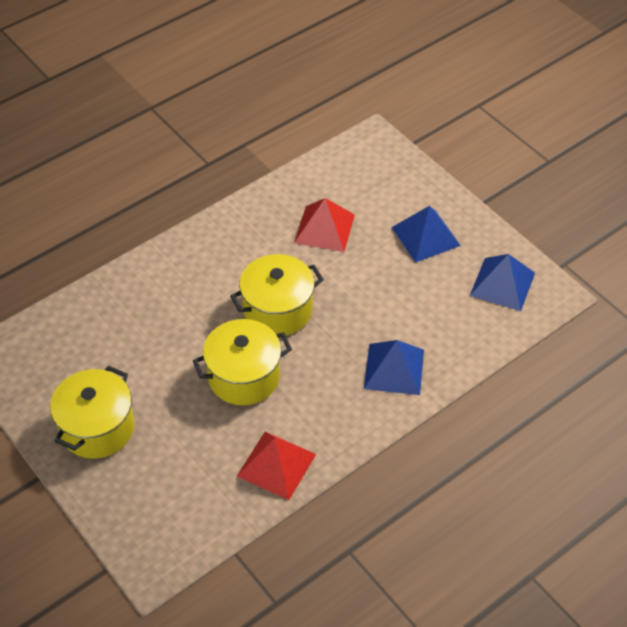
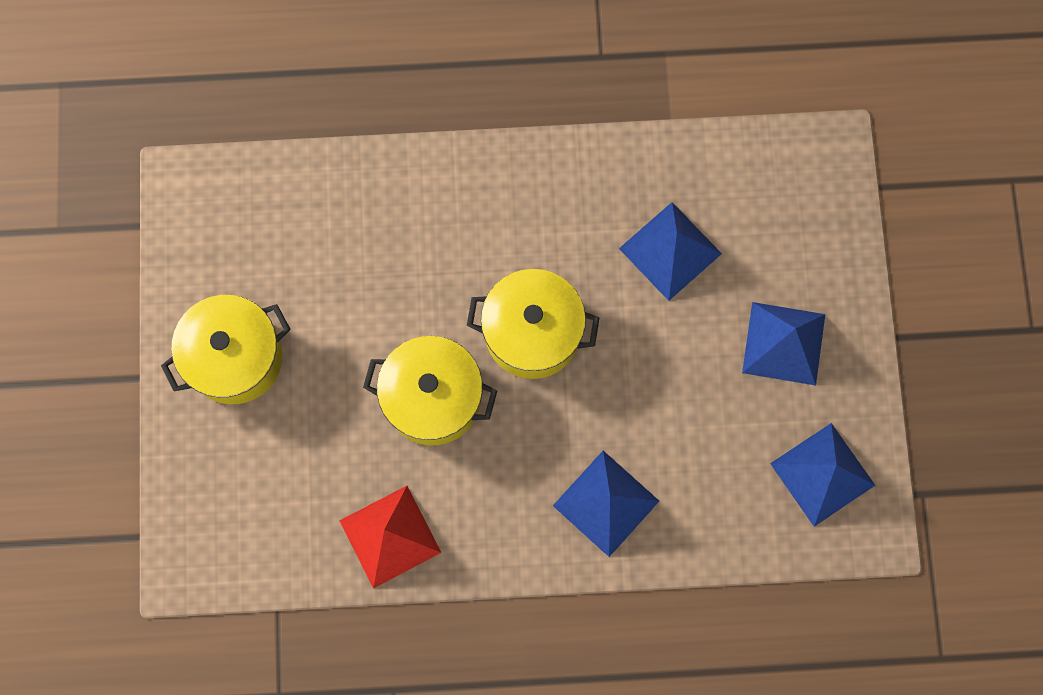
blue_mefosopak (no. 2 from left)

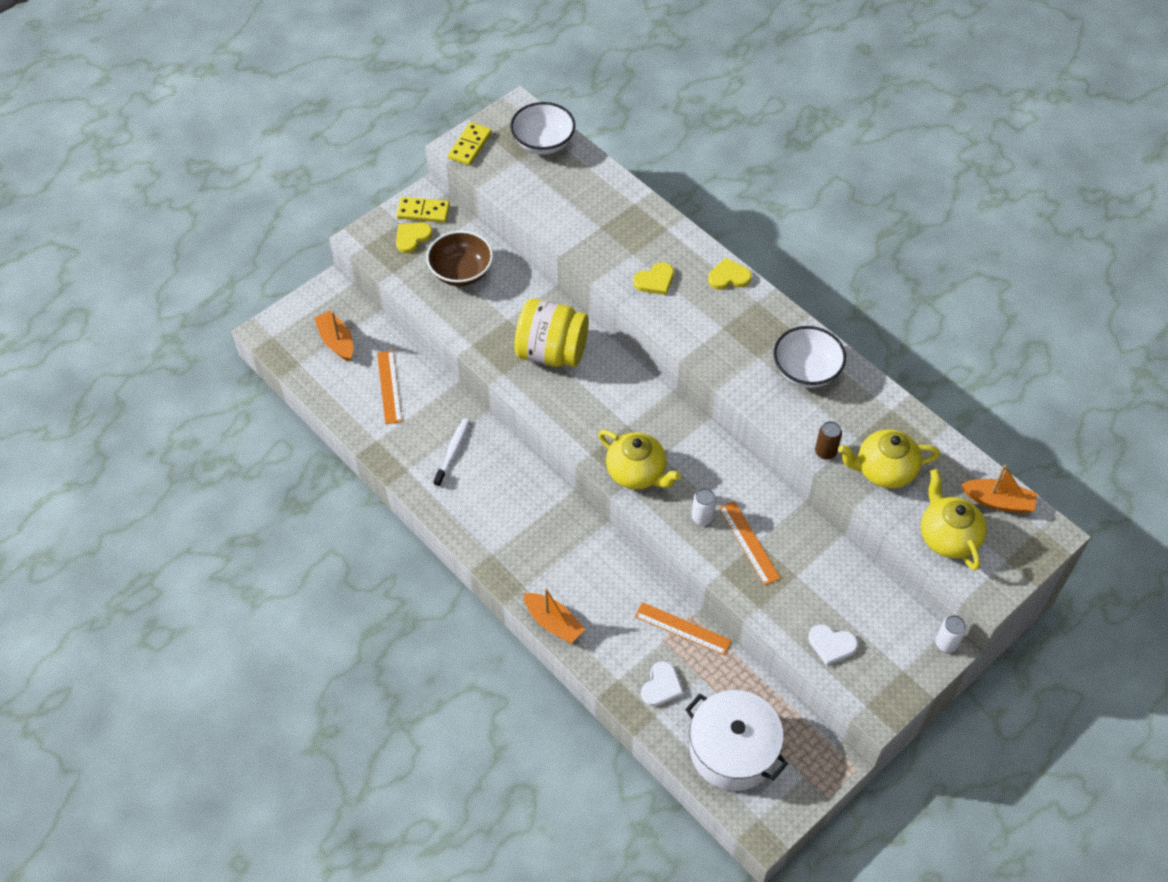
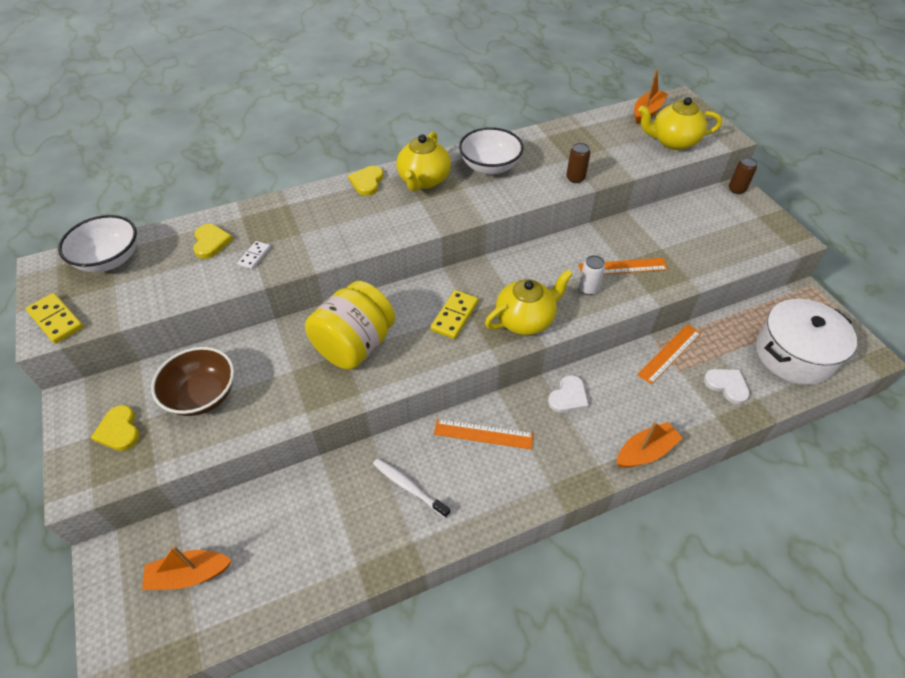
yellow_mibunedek (no. 2 from left)
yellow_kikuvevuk (no. 2 from left)
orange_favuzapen (no. 1 from left)
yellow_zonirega (no. 1 from left)
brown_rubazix (no. 2 from left)
white_kikuvevuk (no. 1 from left)
white_mibunedek

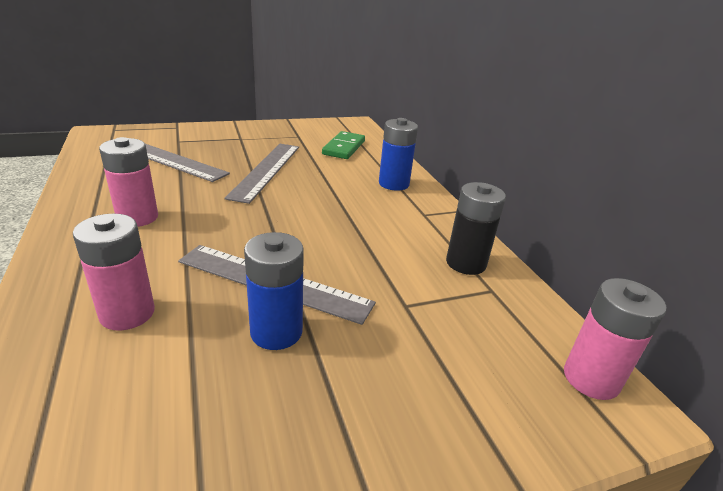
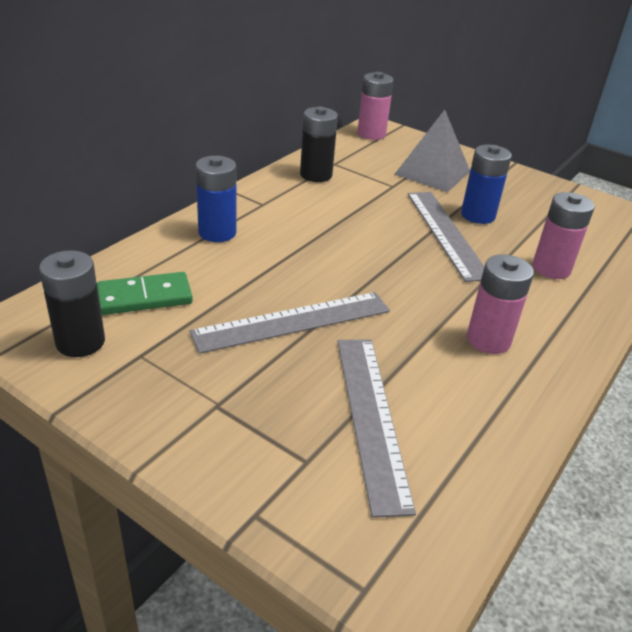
grey_mefosopak
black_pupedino (no. 1 from left)

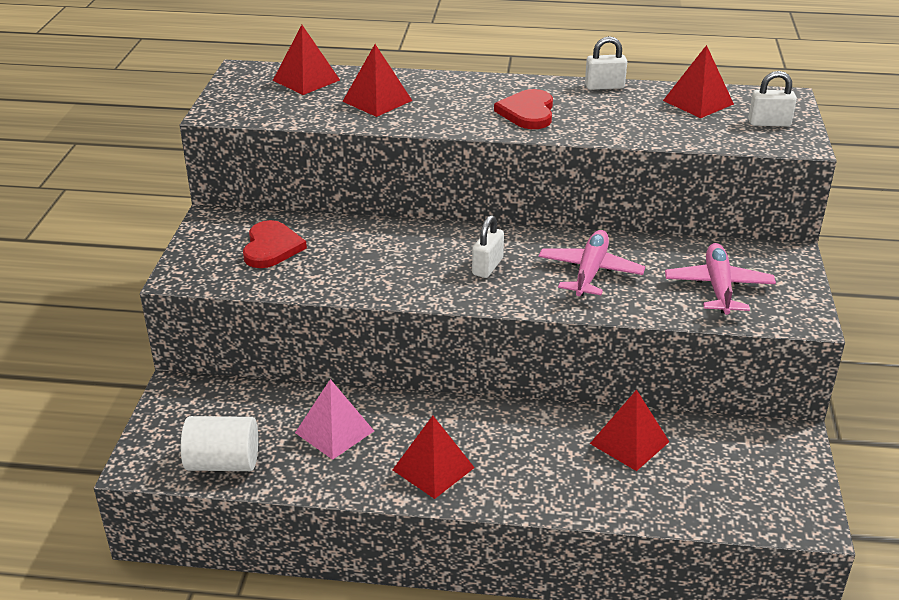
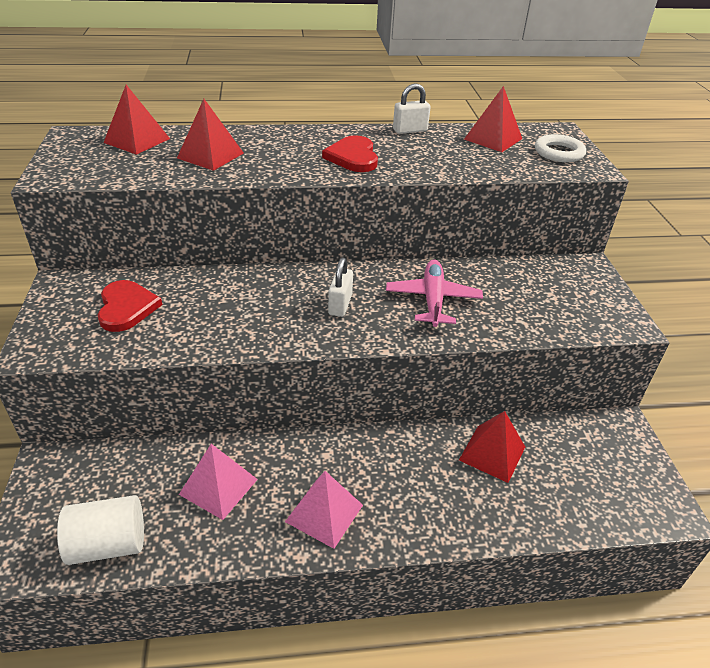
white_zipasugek
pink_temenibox (no. 2 from left in the first image)
pink_mefosopak (no. 2 from left)

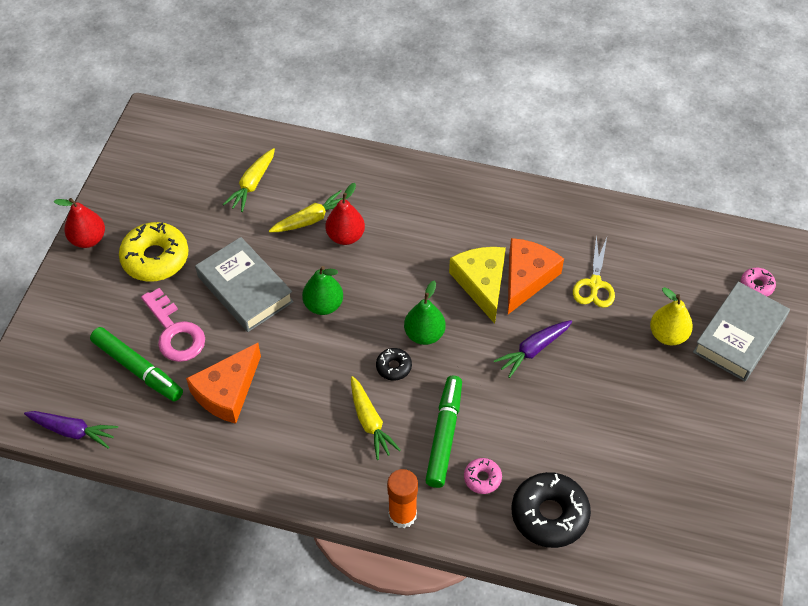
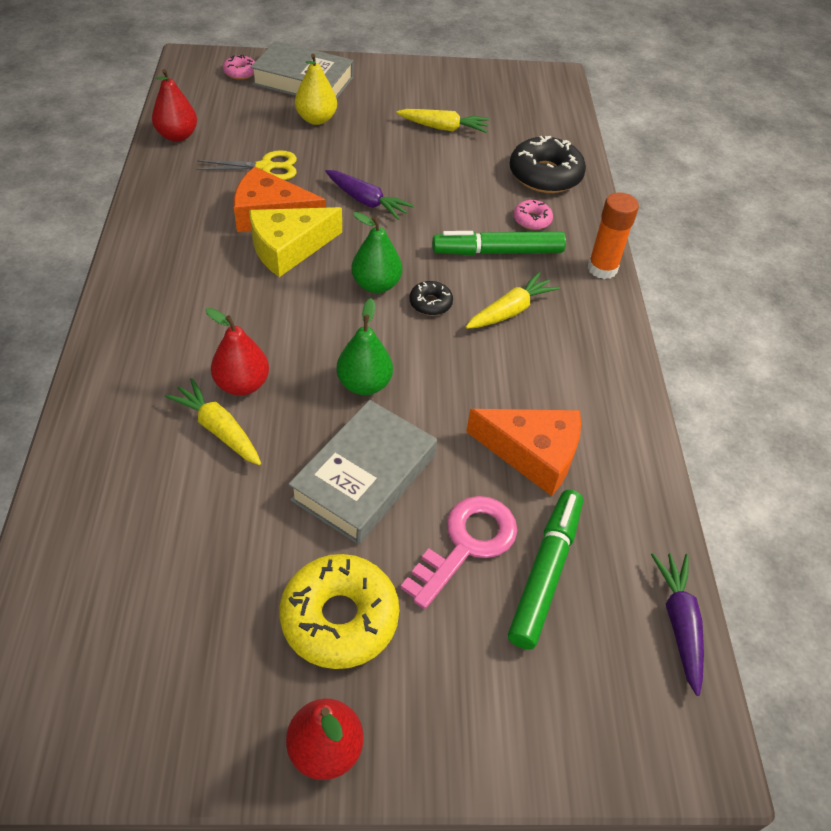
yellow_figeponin (no. 2 from left)
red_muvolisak (no. 1 from left)

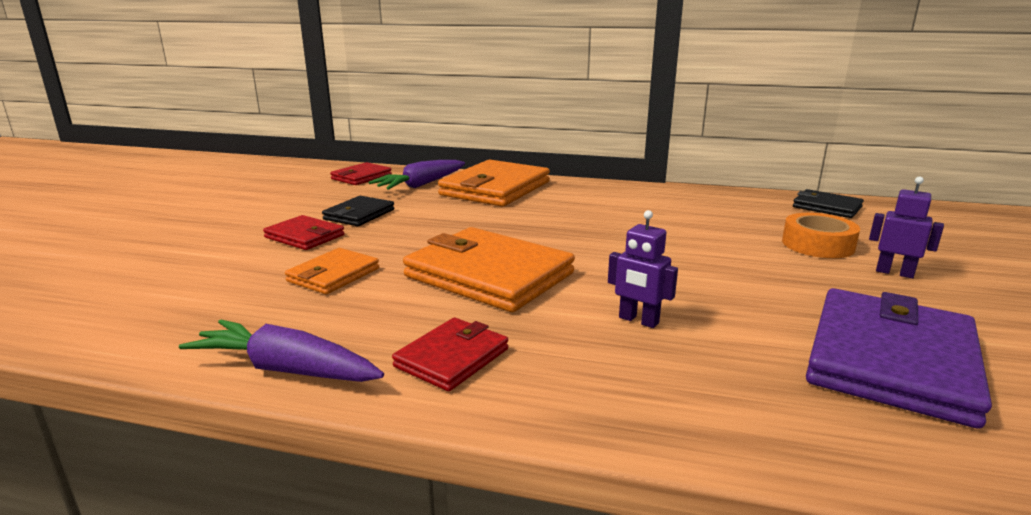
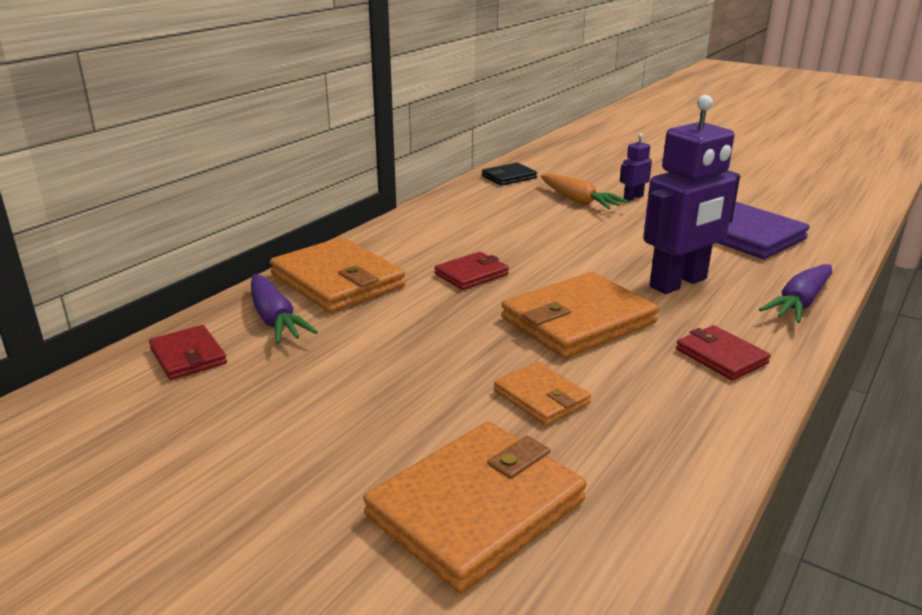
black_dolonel (no. 1 from left in the first image)
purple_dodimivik (no. 2 from left)
orange_figeponin
red_dolonel (no. 2 from left)
purple_figeponin (no. 2 from left)
orange_dolonel (no. 2 from left)

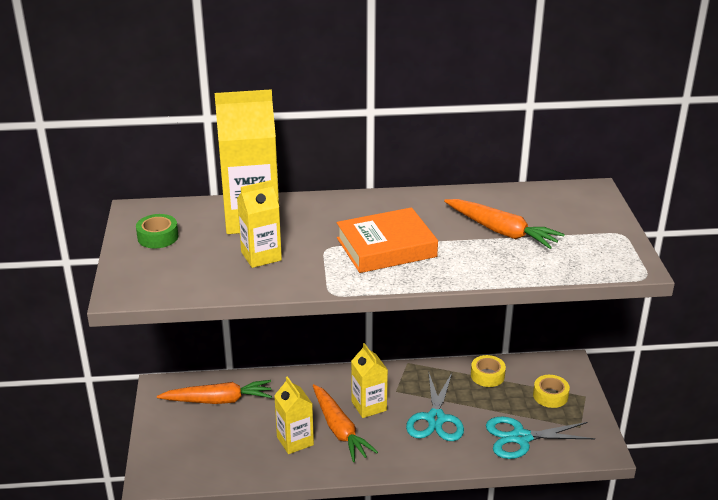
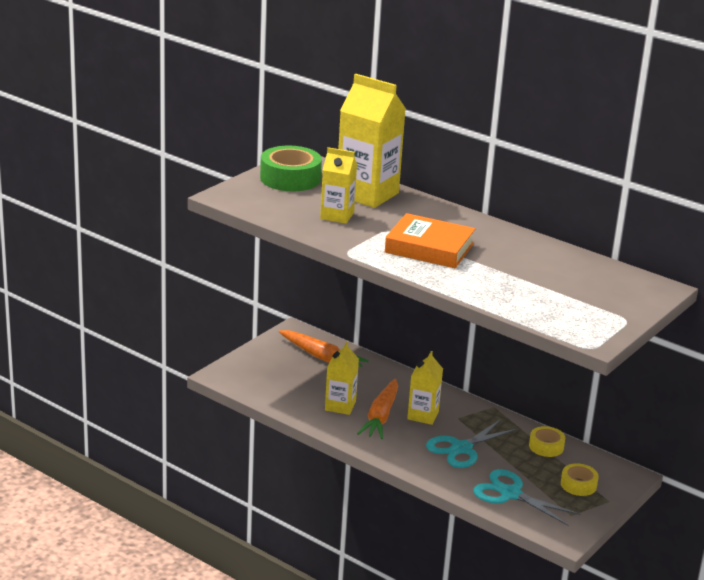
orange_figeponin (no. 3 from left in the first image)
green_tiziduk

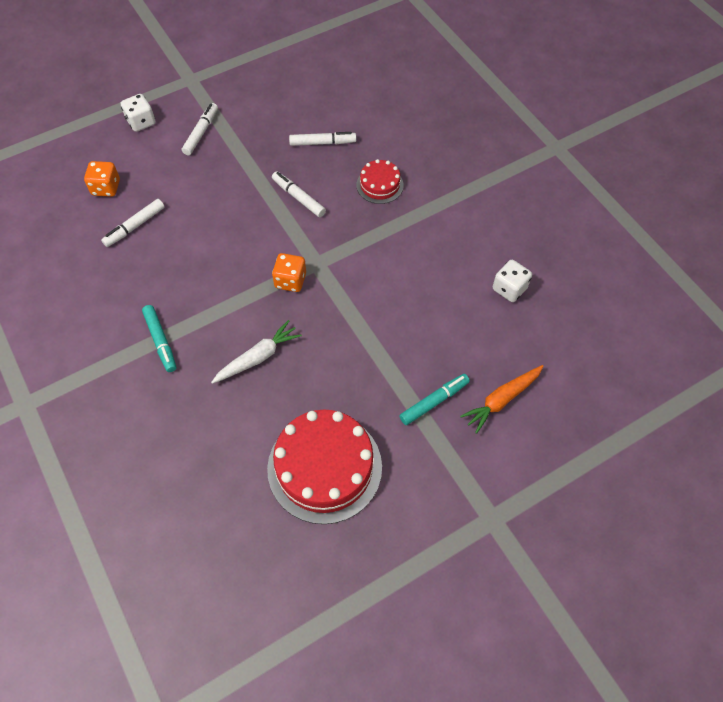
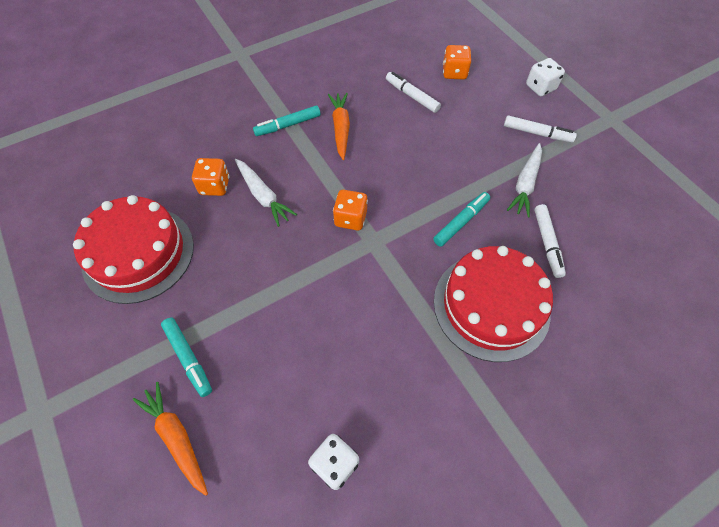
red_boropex (no. 2 from left)
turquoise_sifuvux (no. 3 from left)
orange_figeponin (no. 2 from left)
white_figeponin (no. 2 from left)
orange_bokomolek (no. 1 from left)

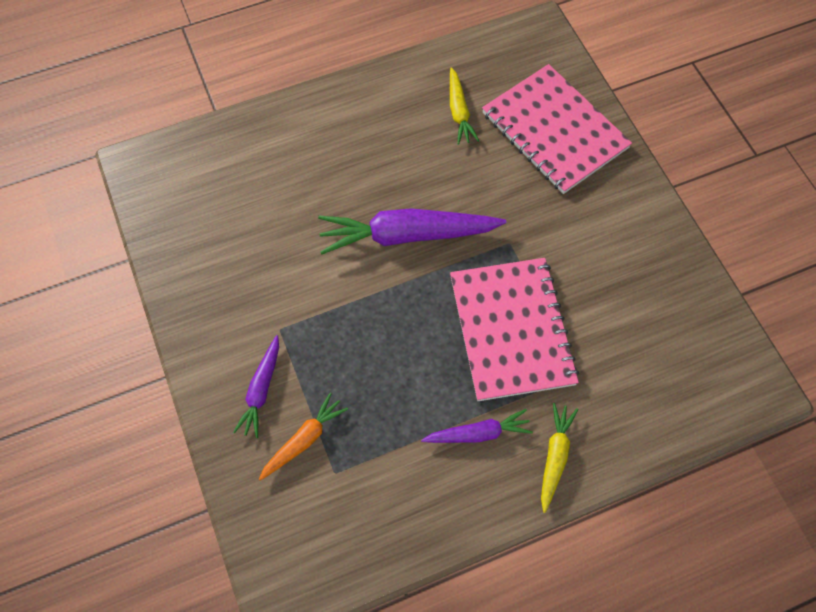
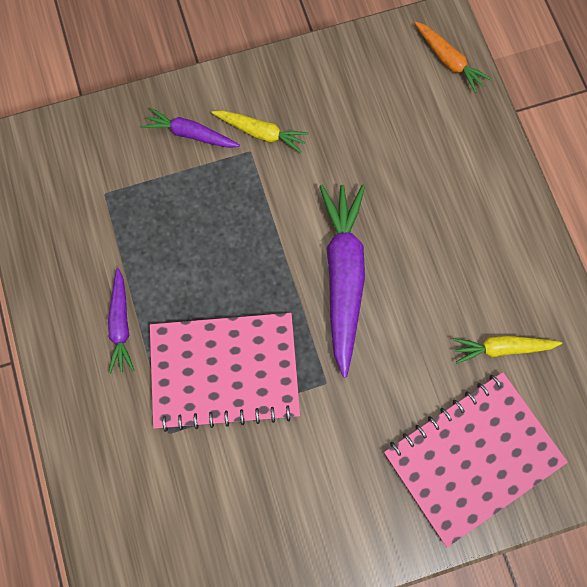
orange_figeponin
yellow_figeponin (no. 1 from left)

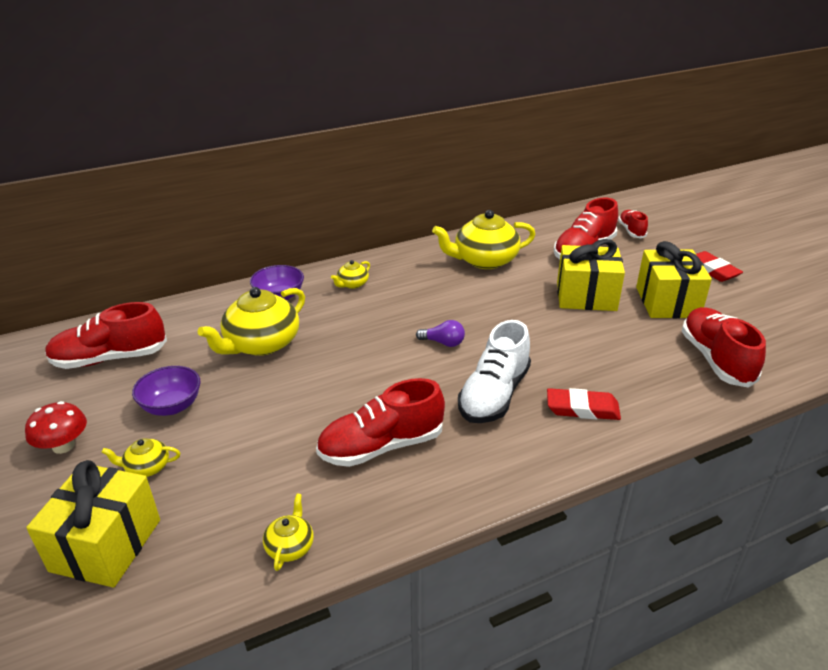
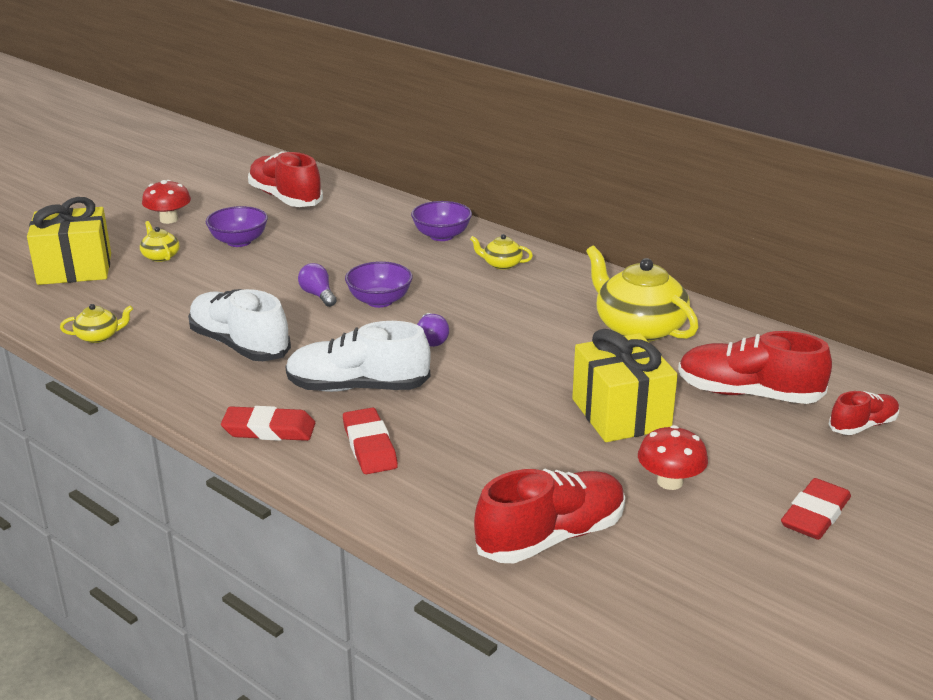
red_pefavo (no. 2 from left)
yellow_zonirega (no. 2 from left in the first image)
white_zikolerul (no. 1 from left)
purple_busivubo (no. 2 from left)
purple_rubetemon (no. 1 from left)
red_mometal (no. 1 from left)

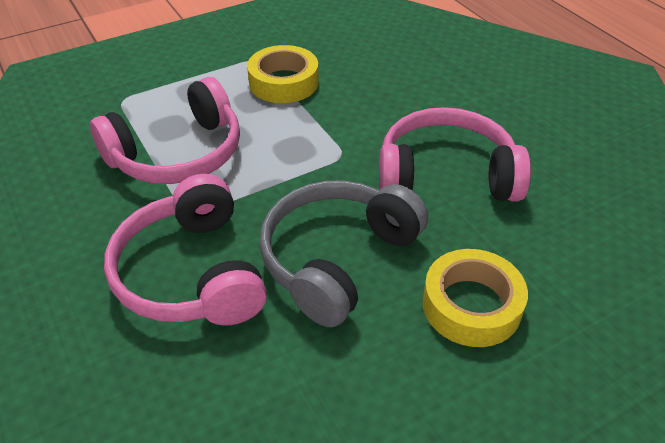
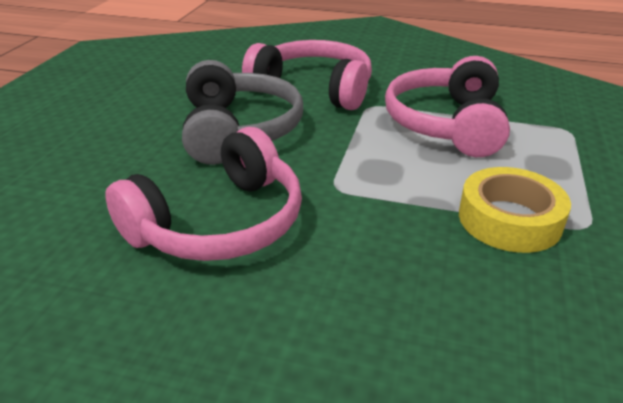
yellow_tiziduk (no. 2 from left in the first image)

